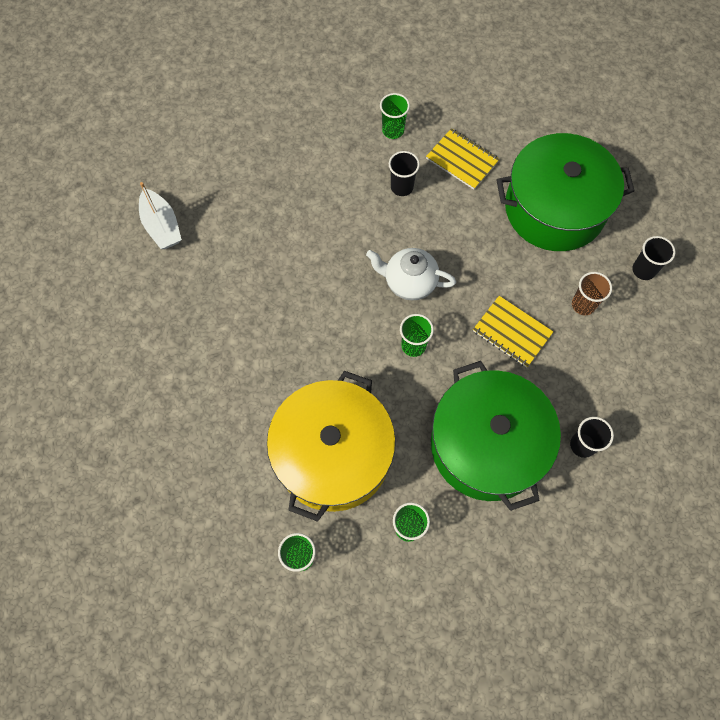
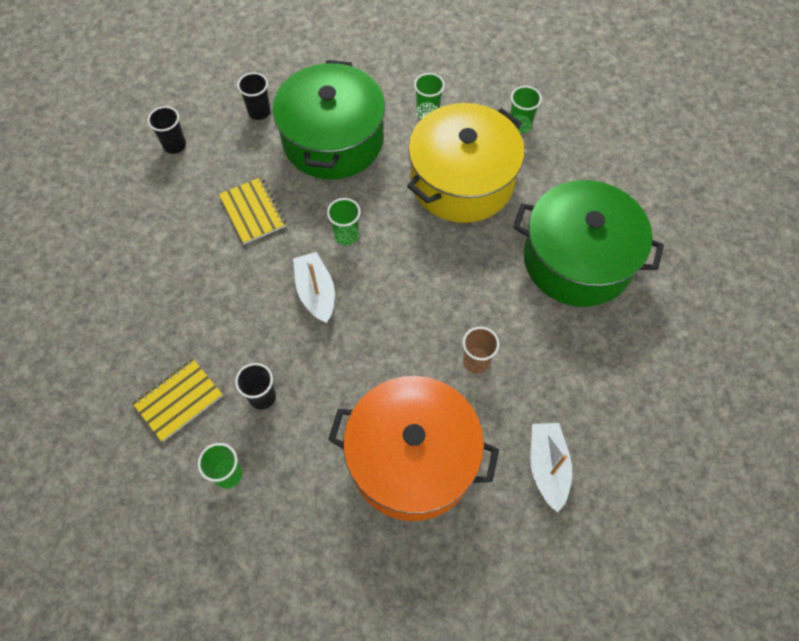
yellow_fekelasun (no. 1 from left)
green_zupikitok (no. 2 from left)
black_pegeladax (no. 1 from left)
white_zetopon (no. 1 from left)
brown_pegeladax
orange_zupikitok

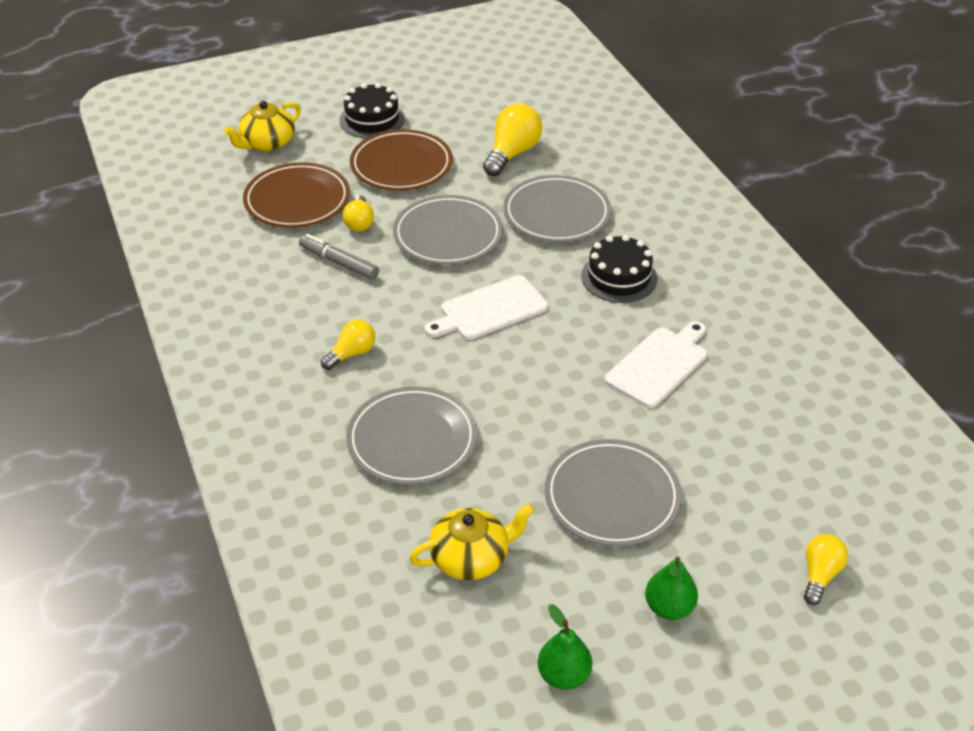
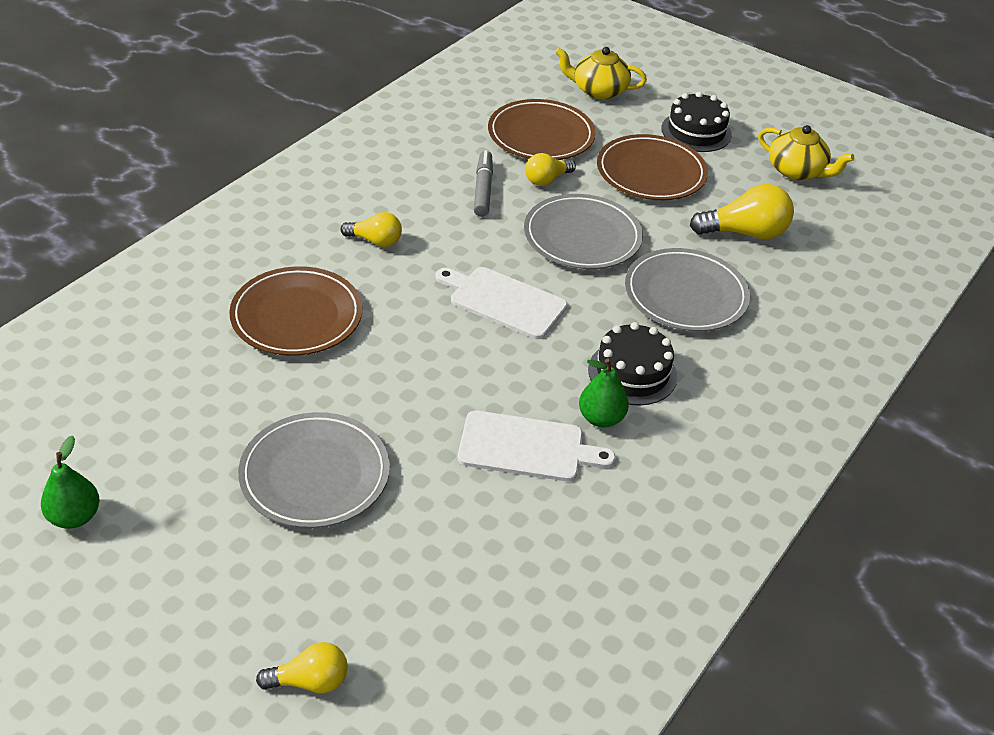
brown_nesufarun (no. 1 from left)
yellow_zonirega (no. 2 from left)
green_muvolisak (no. 2 from left)

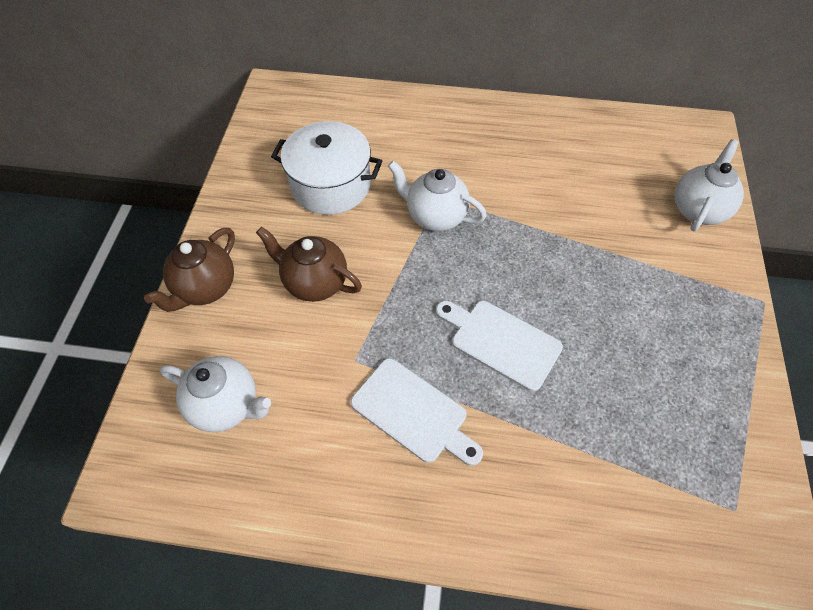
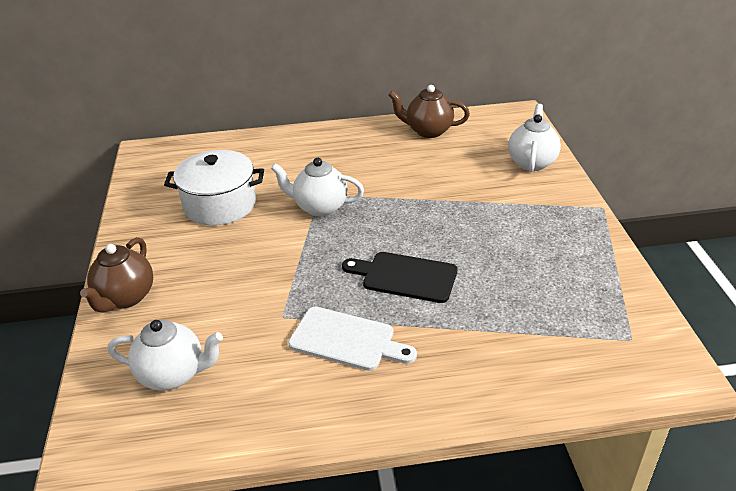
brown_zonirega (no. 2 from left)
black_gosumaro

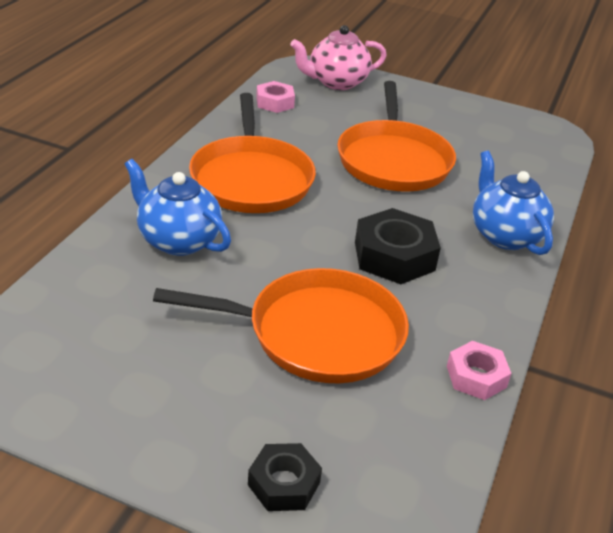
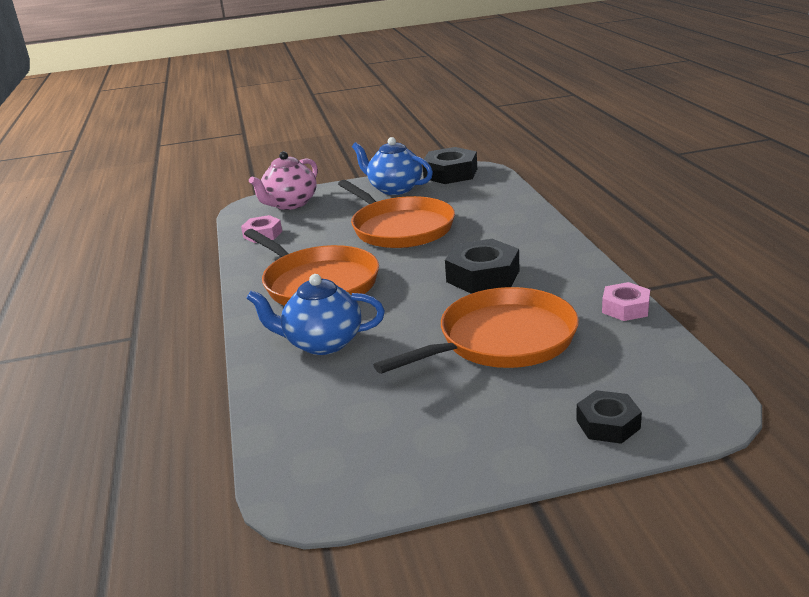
blue_zonirega (no. 2 from left)
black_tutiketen (no. 1 from left)

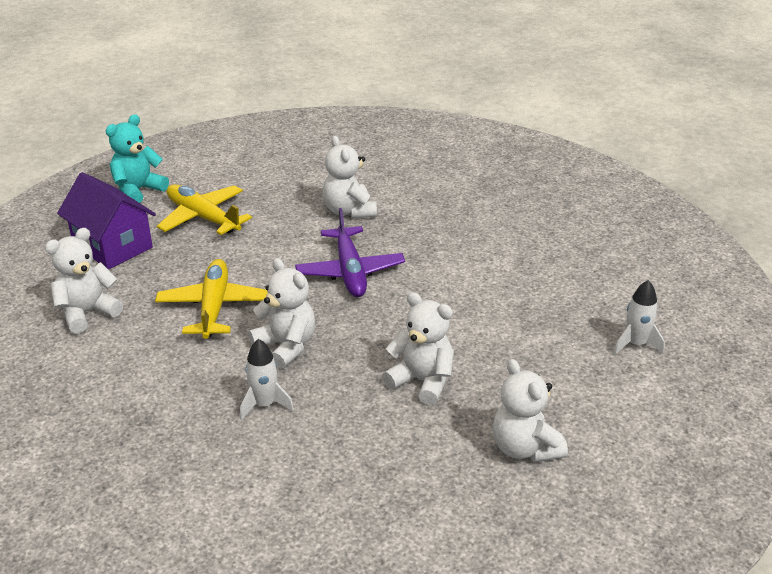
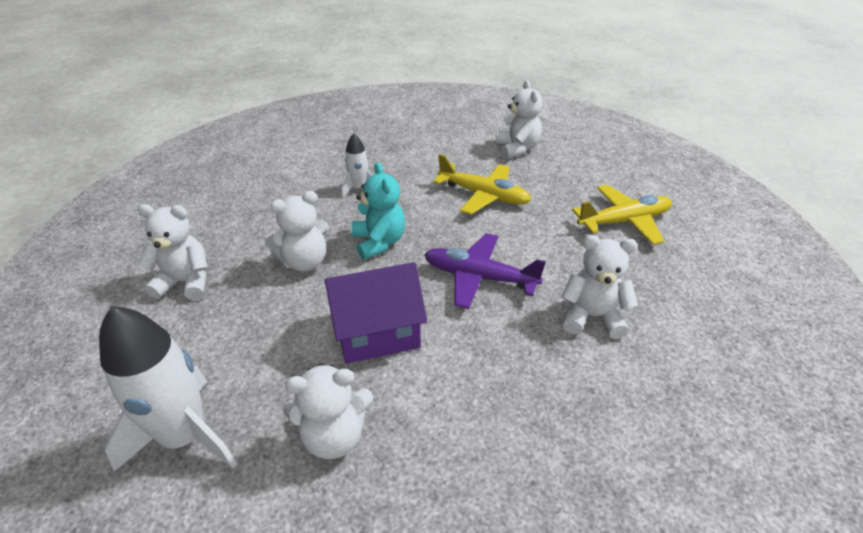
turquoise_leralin
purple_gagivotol
white_leralin (no. 3 from left)
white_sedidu (no. 1 from left)

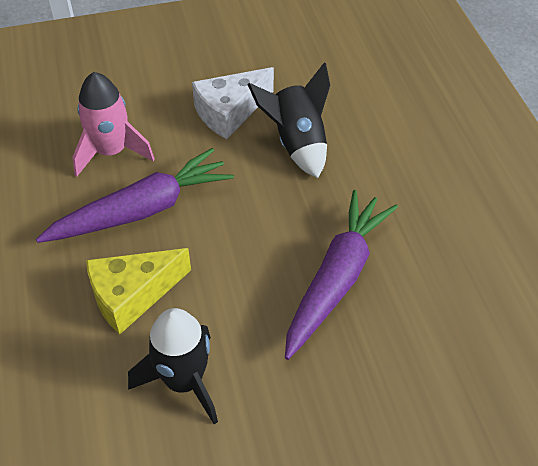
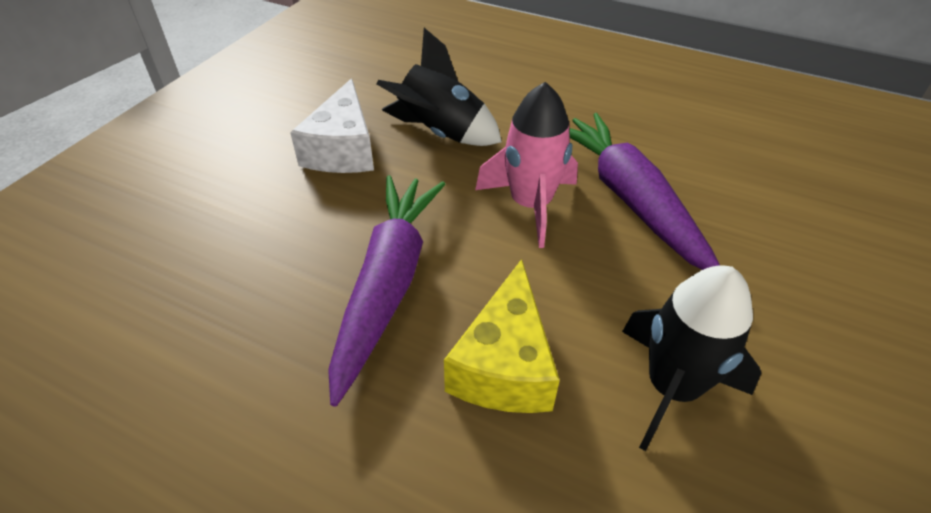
pink_sedidu

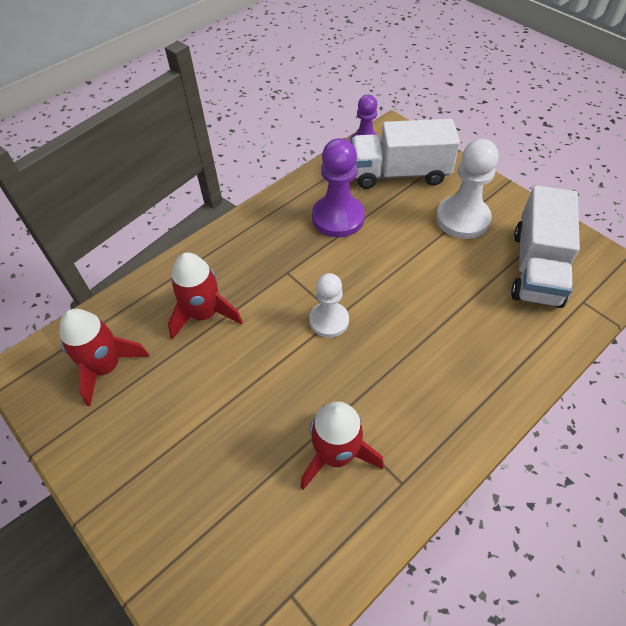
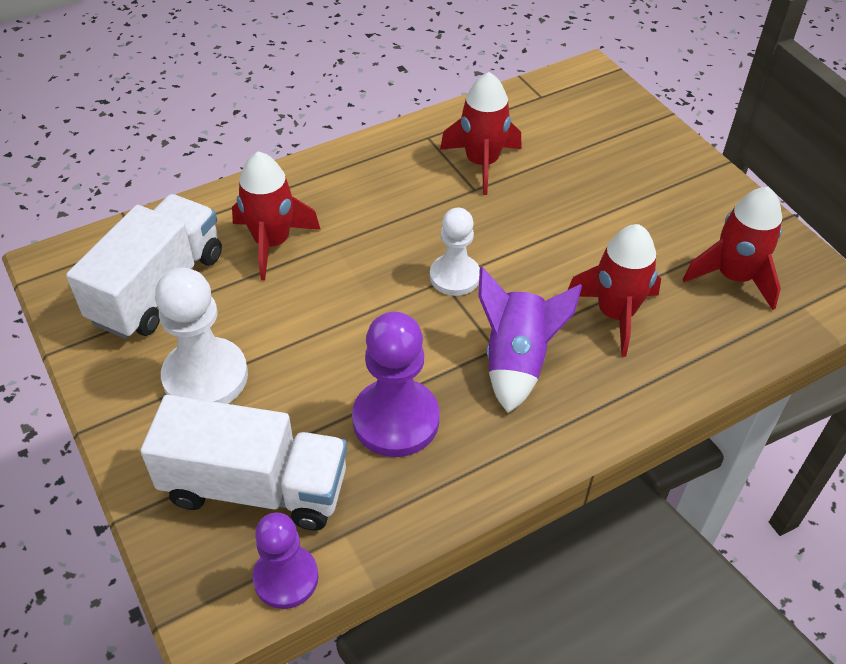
red_sedidu (no. 1 from left)
purple_sedidu

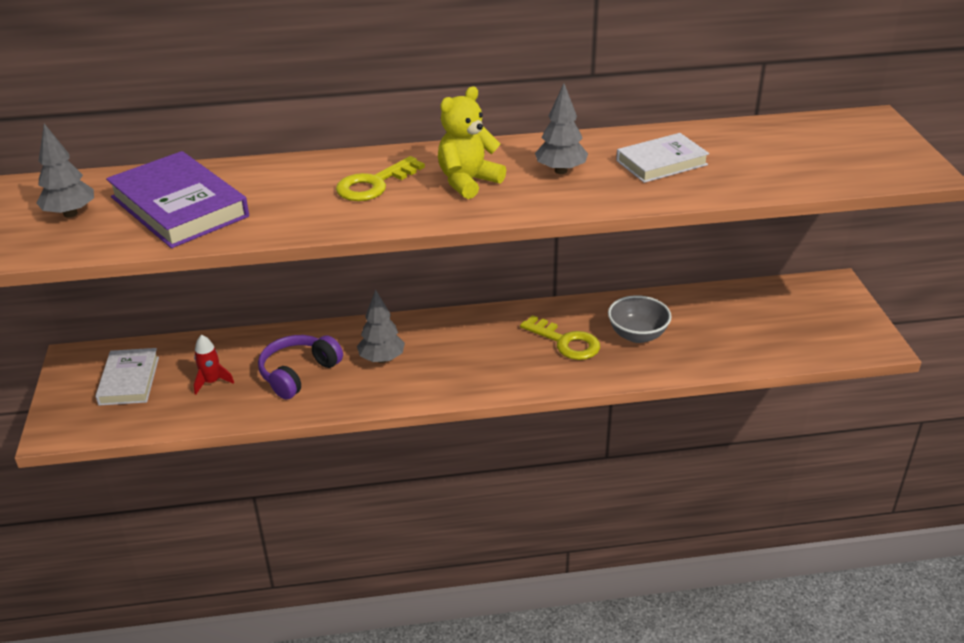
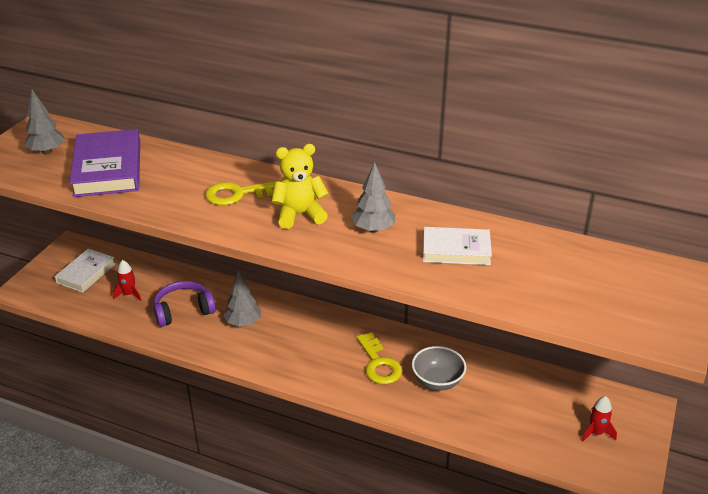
red_sedidu (no. 2 from left)

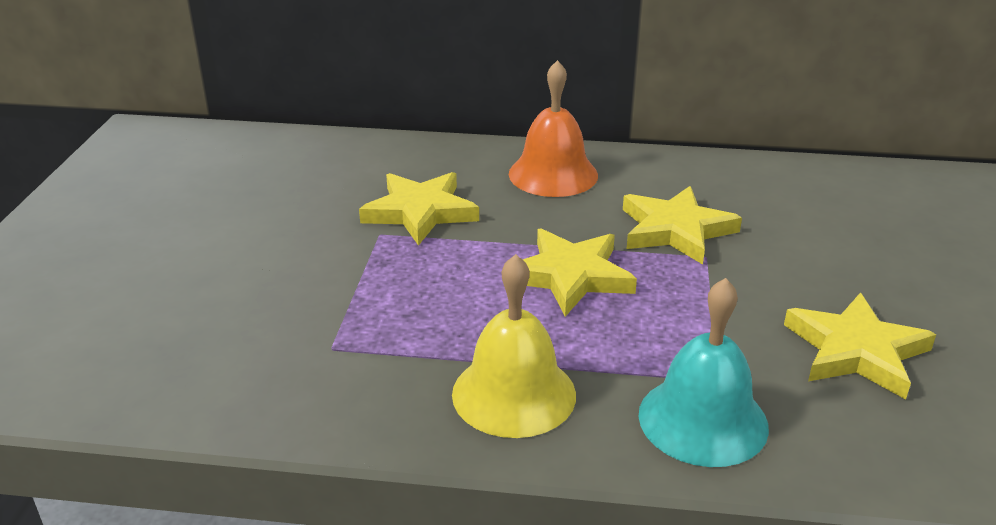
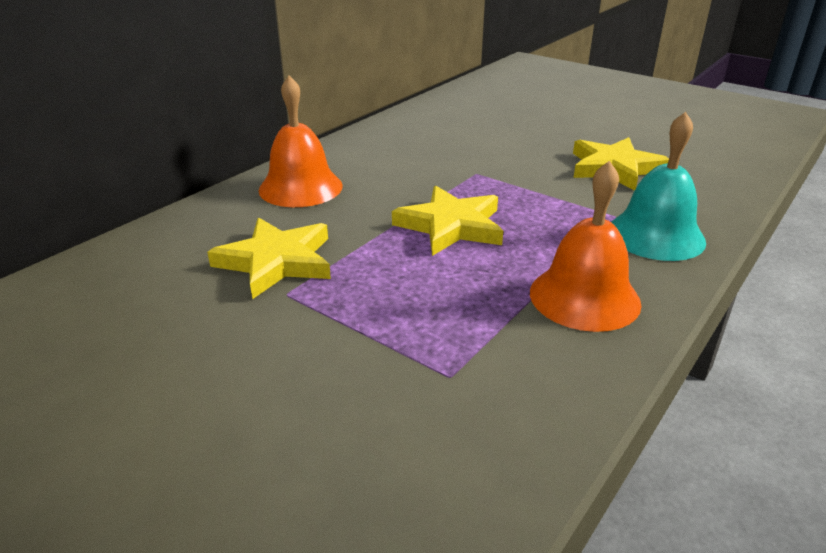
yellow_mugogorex (no. 3 from left in the first image)
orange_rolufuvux (no. 2 from left)

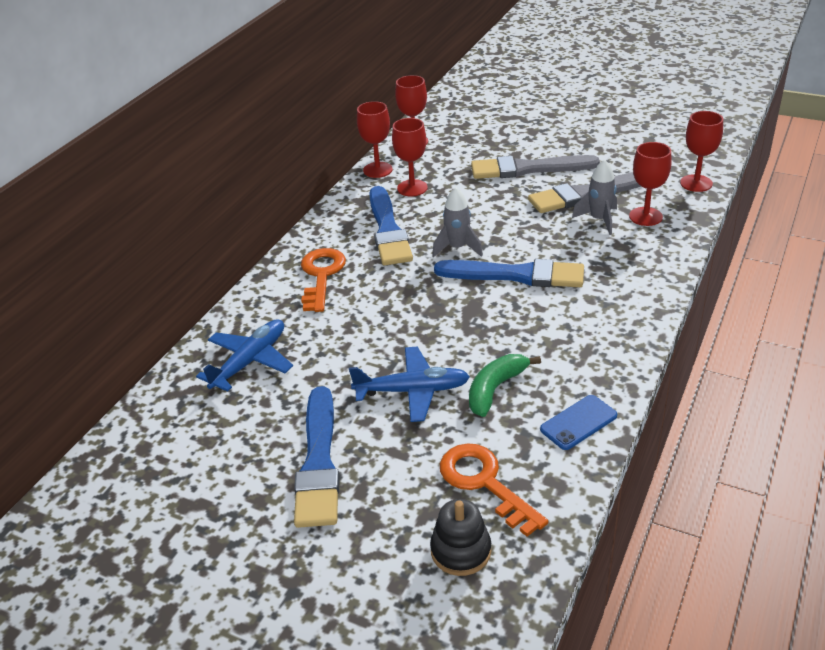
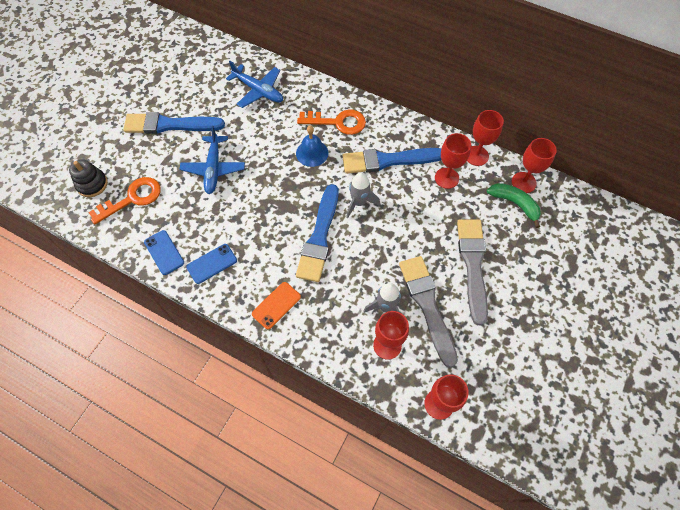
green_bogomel
blue_rolufuvux
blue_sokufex (no. 2 from left)
orange_sokufex

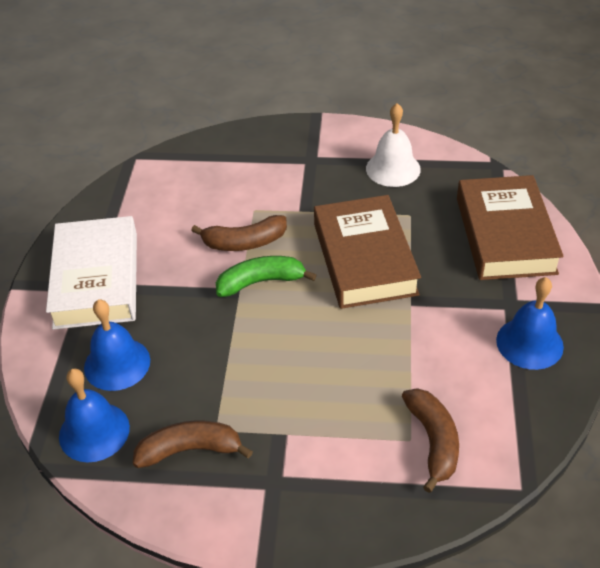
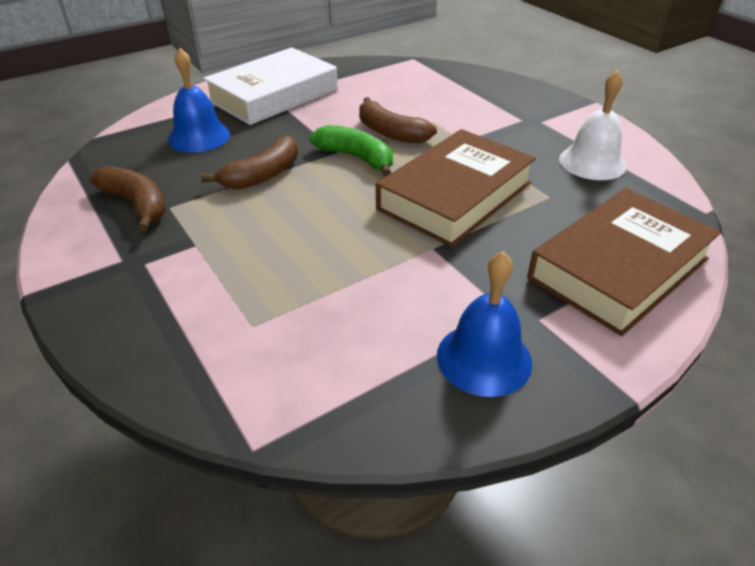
blue_rolufuvux (no. 1 from left in the first image)
brown_bogomel (no. 2 from left)

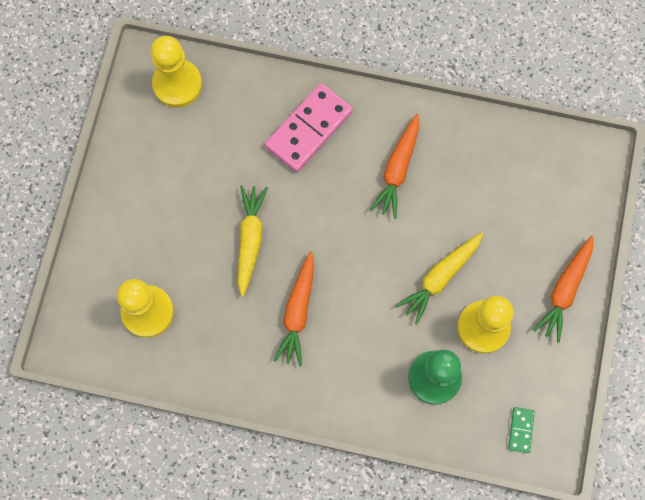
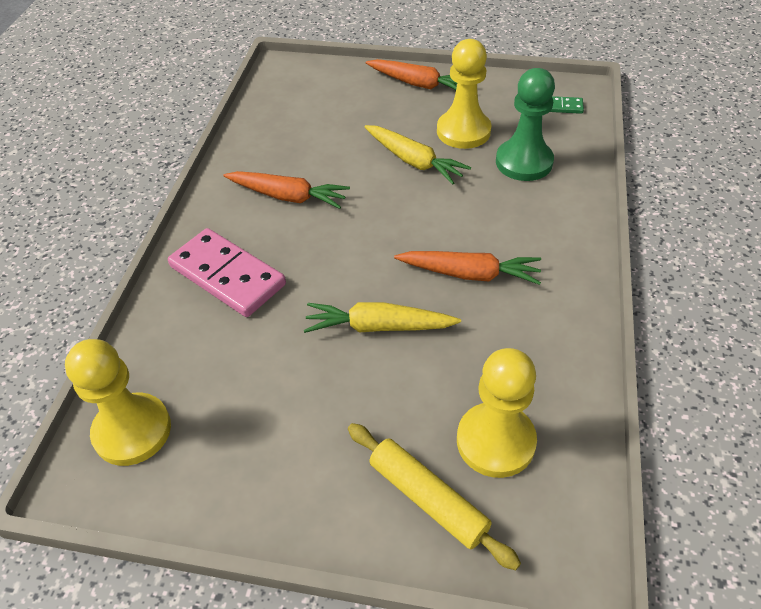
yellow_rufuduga

